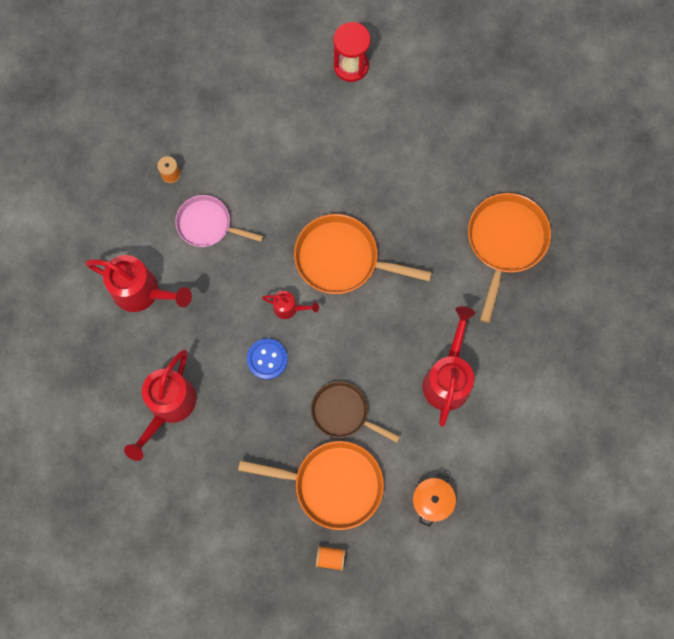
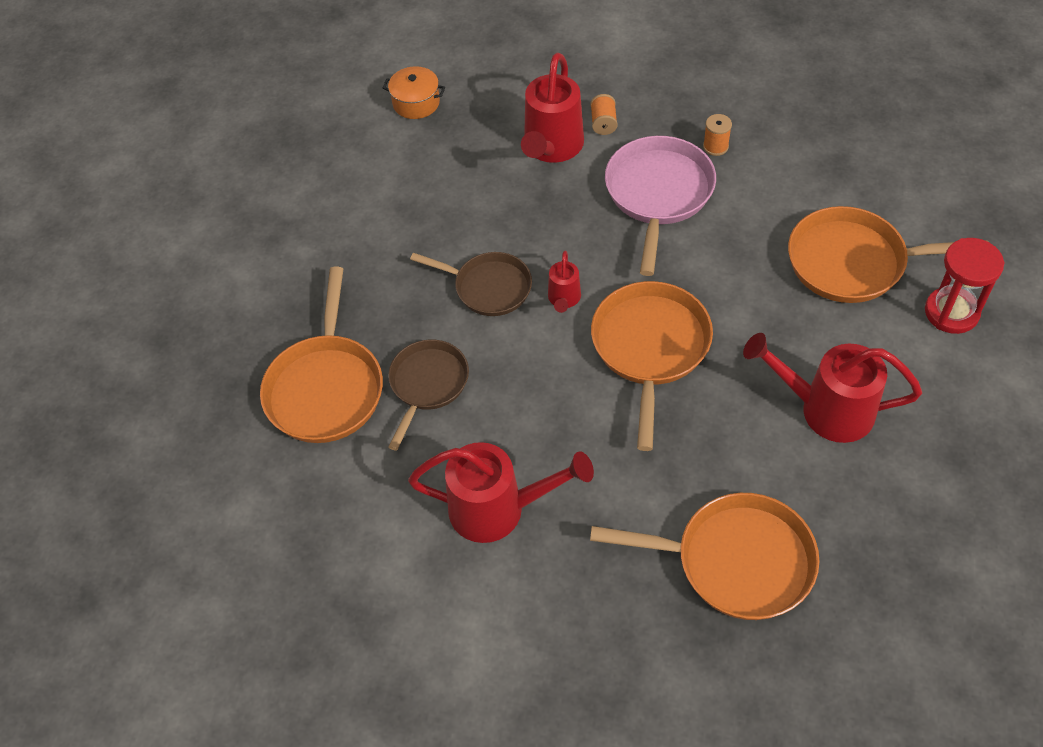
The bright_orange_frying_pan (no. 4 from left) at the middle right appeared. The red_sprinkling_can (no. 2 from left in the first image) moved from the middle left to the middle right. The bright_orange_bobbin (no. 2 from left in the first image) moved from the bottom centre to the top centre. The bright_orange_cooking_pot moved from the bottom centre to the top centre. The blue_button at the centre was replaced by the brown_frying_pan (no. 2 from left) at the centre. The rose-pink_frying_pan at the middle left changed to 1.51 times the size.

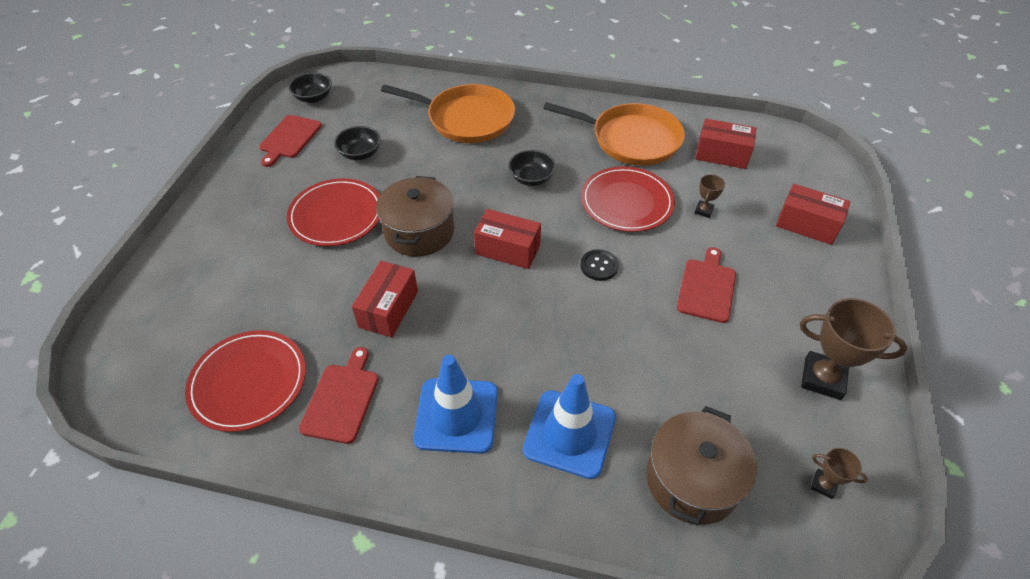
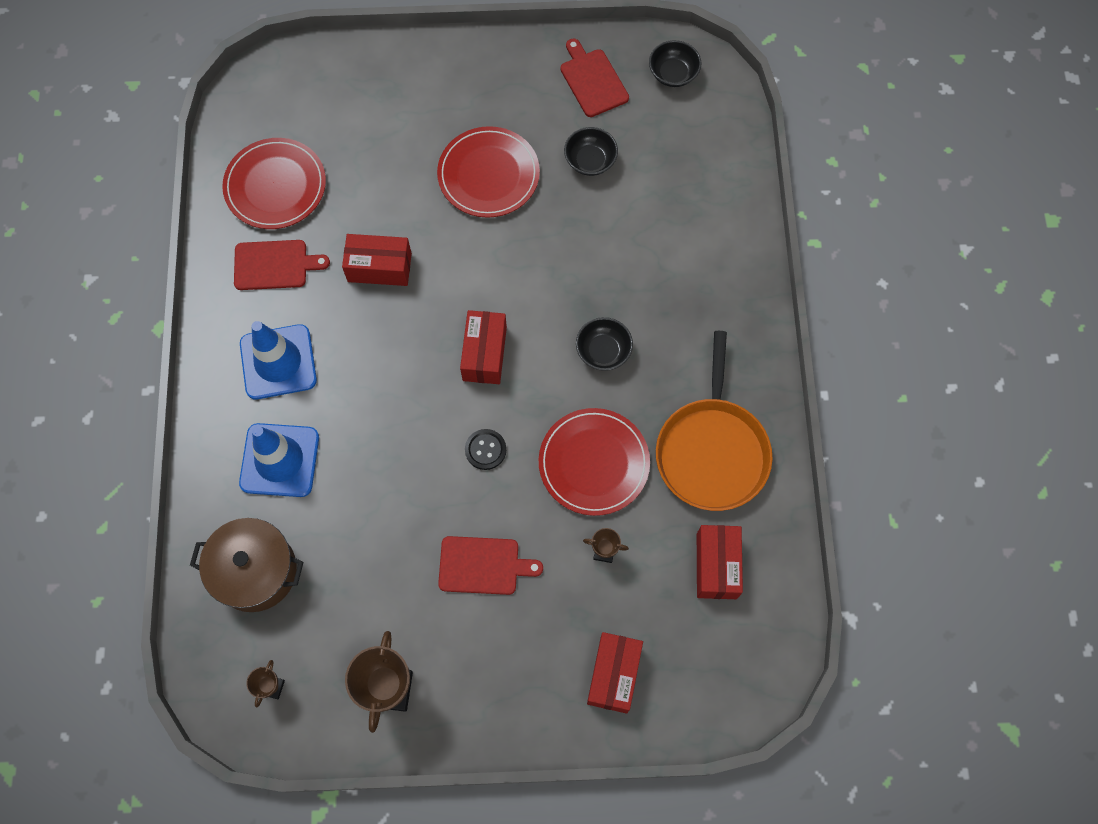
The brown_cooking_pot (no. 1 from left) at the centre disappeared. The bright_orange_frying_pan (no. 1 from left) at the top centre disappeared. The red_cutting_board (no. 1 from left in the first image) at the top left turned 60 degrees clockwise.

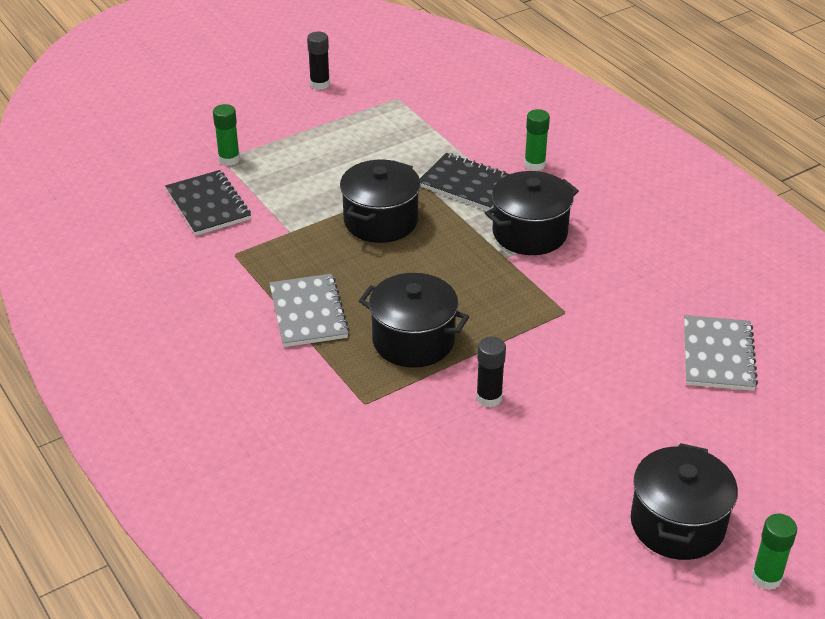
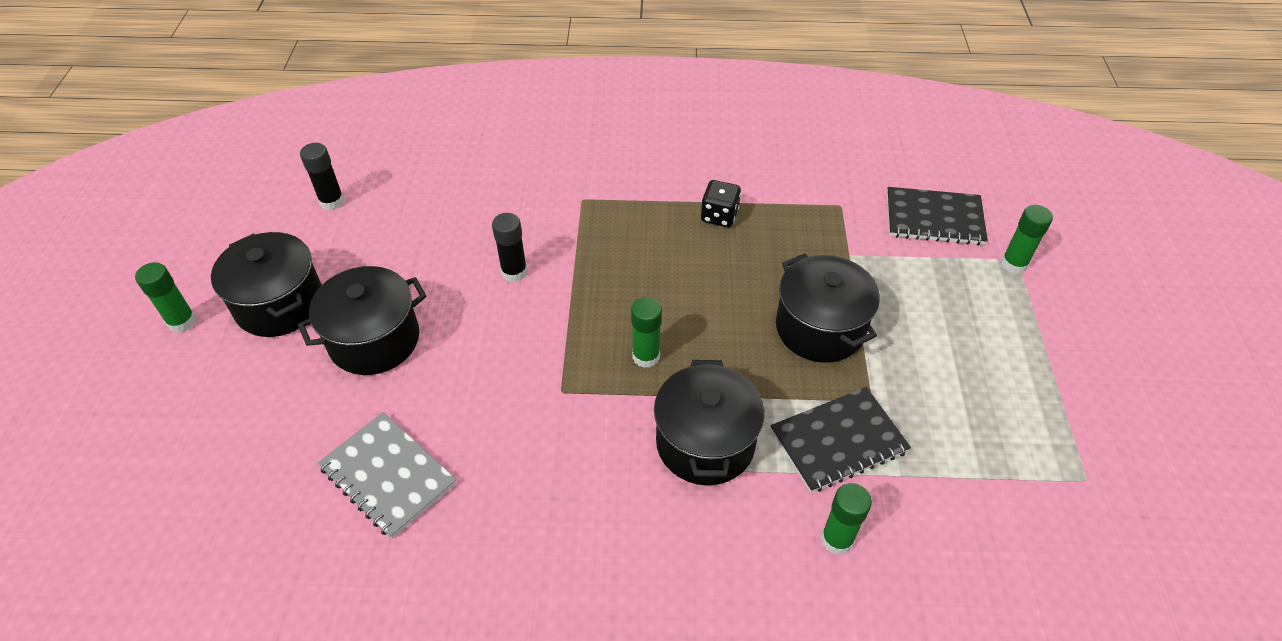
The leaf-green_stick_of_glue (no. 2 from left) at the centre appeared. The black_stick_of_glue (no. 1 from left) moved from the top centre to the top left. The black_cooking_pot (no. 2 from left) moved from the centre to the middle left. The grey_notepad (no. 1 from left) at the centre was replaced by the black_game_die at the top centre.

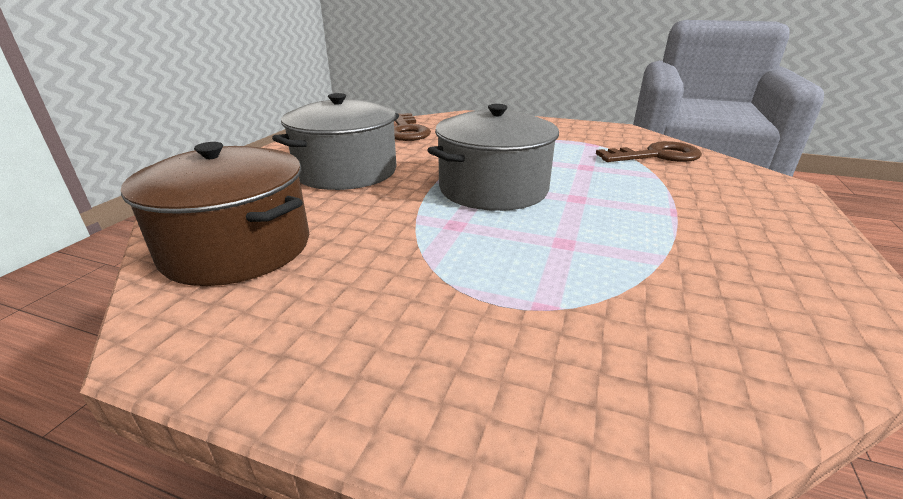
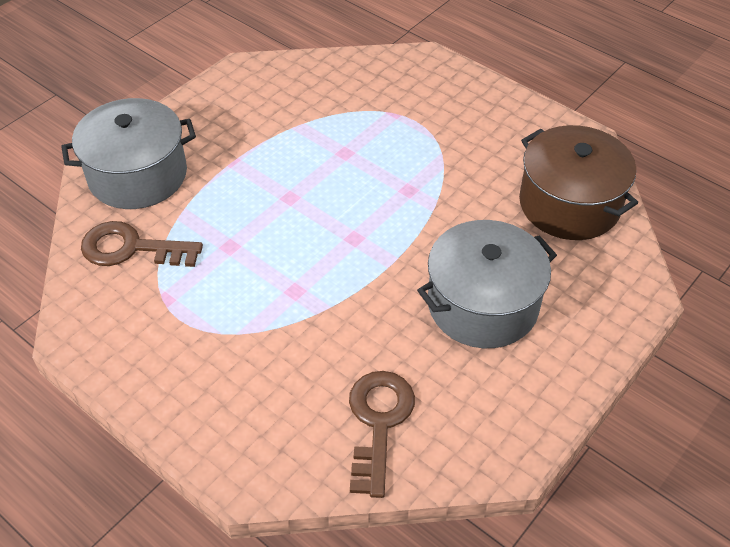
The grey_cooking_pot (no. 2 from left in the first image) moved from the top centre to the top left.

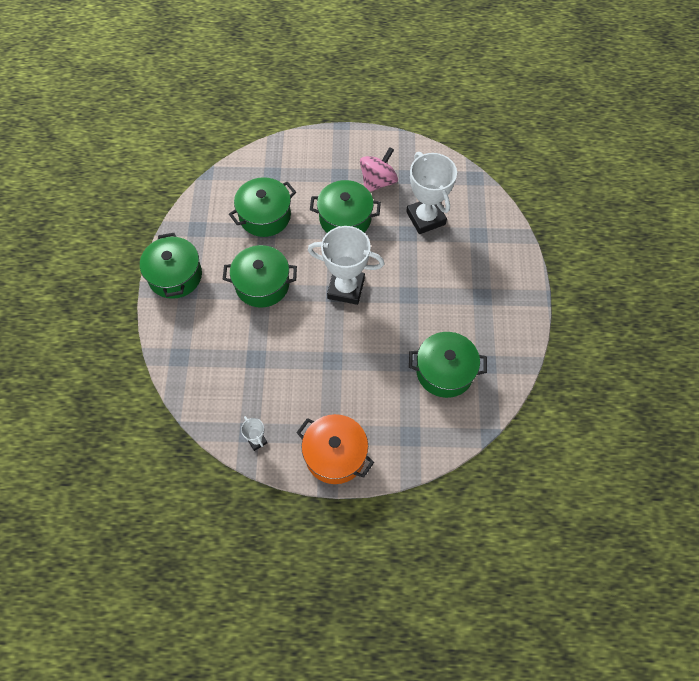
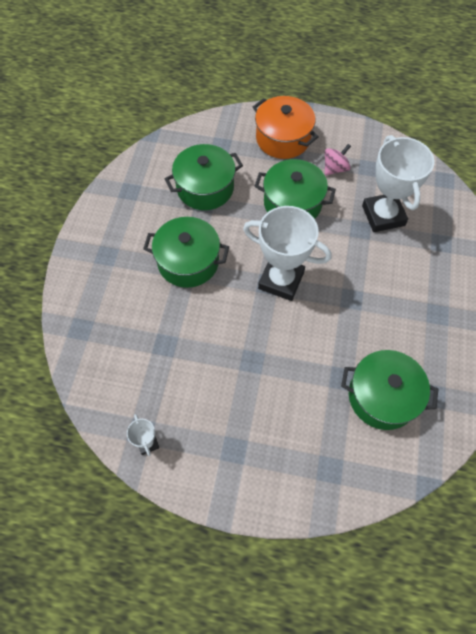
The leaf-green_cooking_pot (no. 1 from left) at the middle left disappeared. The bright_orange_cooking_pot moved from the centre to the top centre. The rose-pink_whirligig at the top centre changed to 0.66 times the size.

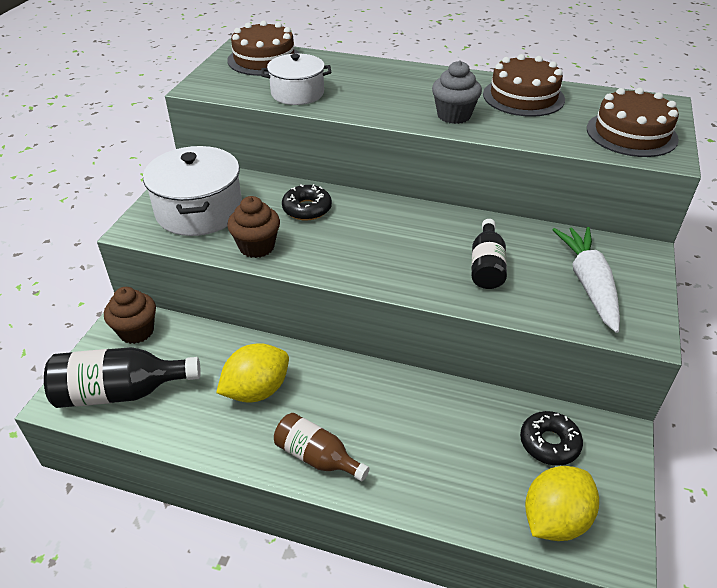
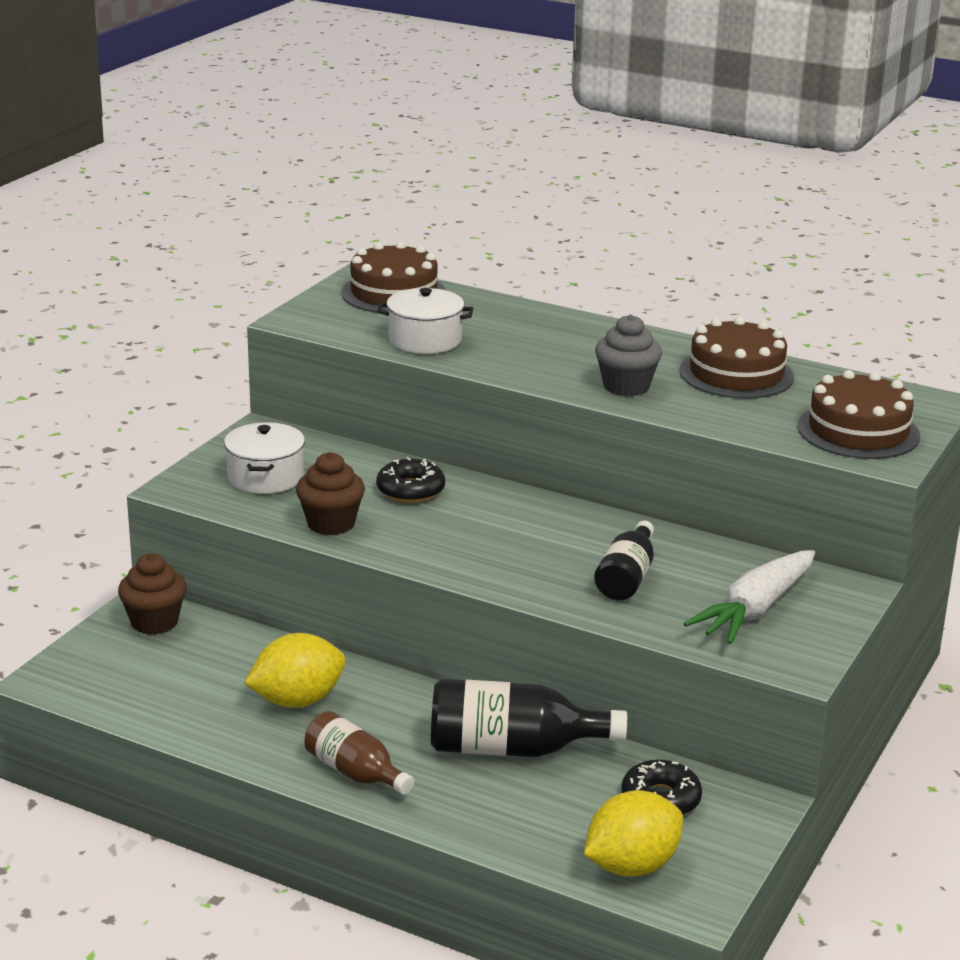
The black_flask (no. 1 from left) moved from the middle left to the bottom centre. The snow-white_carrot at the middle right turned 150 degrees counterclockwise. The snow-white_cooking_pot (no. 1 from left) at the top left changed to 0.64 times the size.

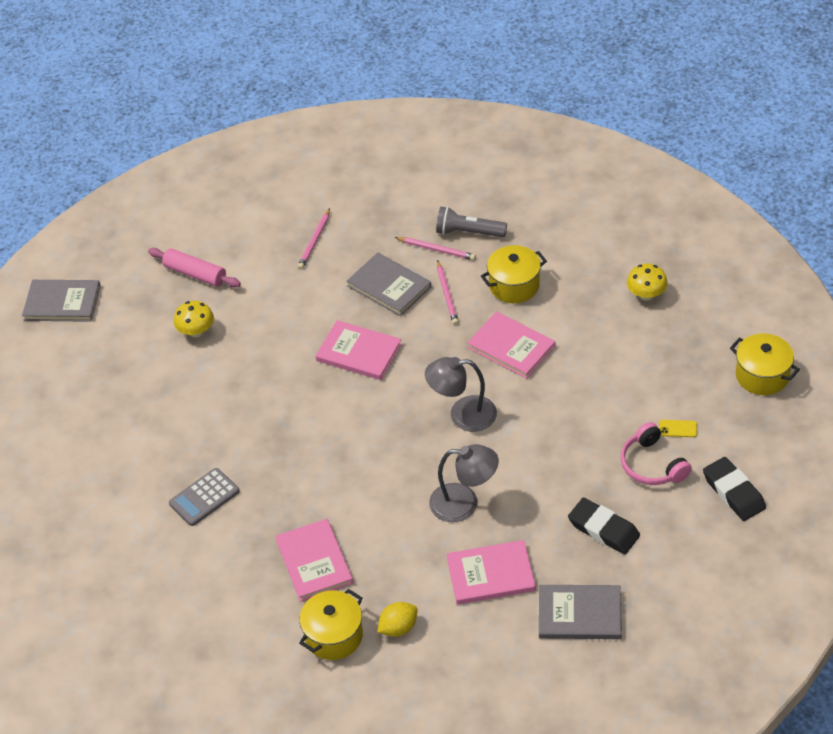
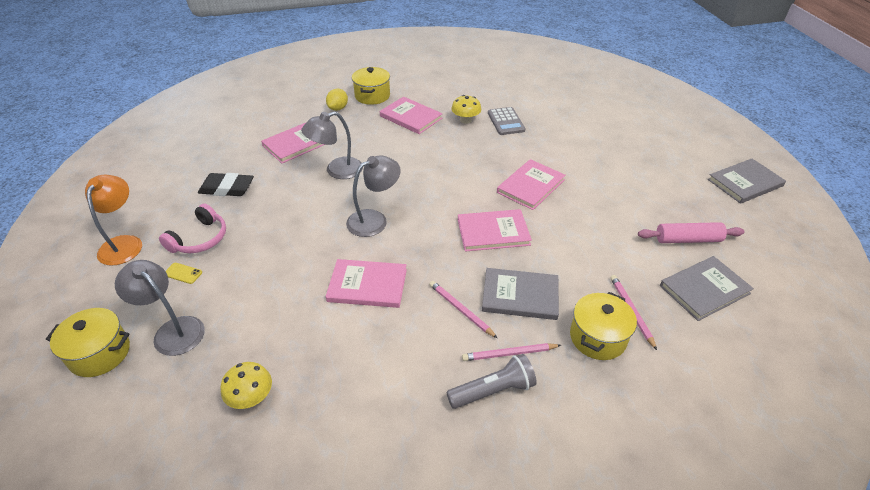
The grey_lamp (no. 1 from left) at the middle left appeared. The rose-pink_hardback (no. 5 from left) at the centre appeared. The yellow_mushroom (no. 1 from left in the first image) moved from the middle left to the top centre. The yellow_cooking_pot (no. 2 from left in the first image) moved from the centre to the middle right. The grey_hardback (no. 3 from left in the first image) moved from the bottom right to the middle right. The black_eraser (no. 2 from left) at the middle right was replaced by the bright_orange_lamp at the middle left. The grey_calculator at the bottom left turned 150 degrees clockwise. The rose-pink_over-ear_headphones at the middle right turned 90 degrees clockwise. The yellow_mobile_phone at the middle right turned 45 degrees clockwise.

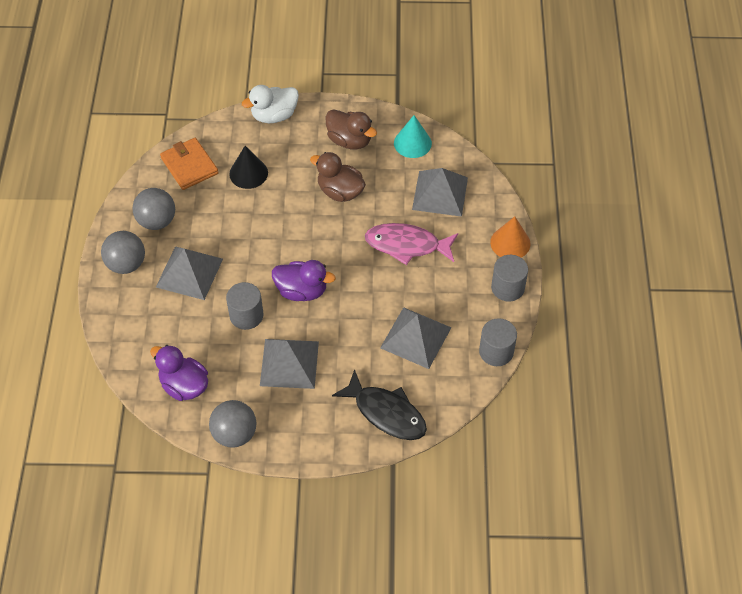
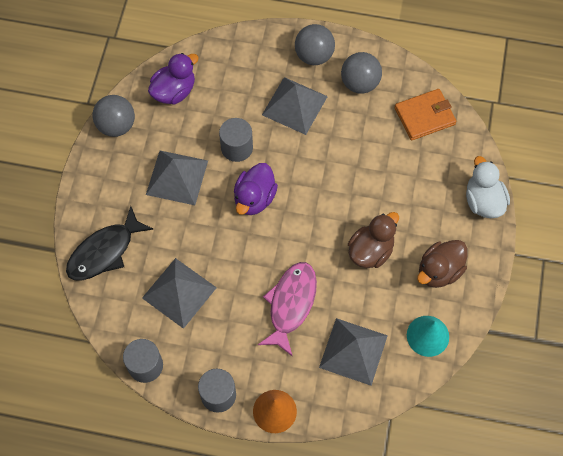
The black_solid_cone at the top centre disappeared.

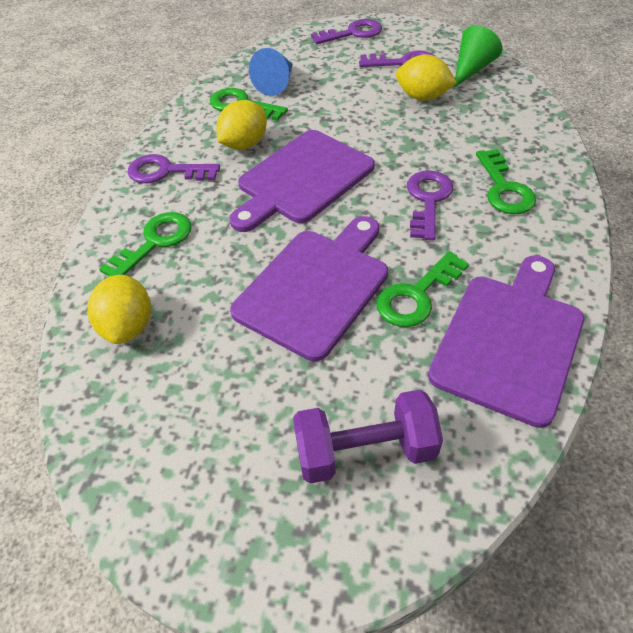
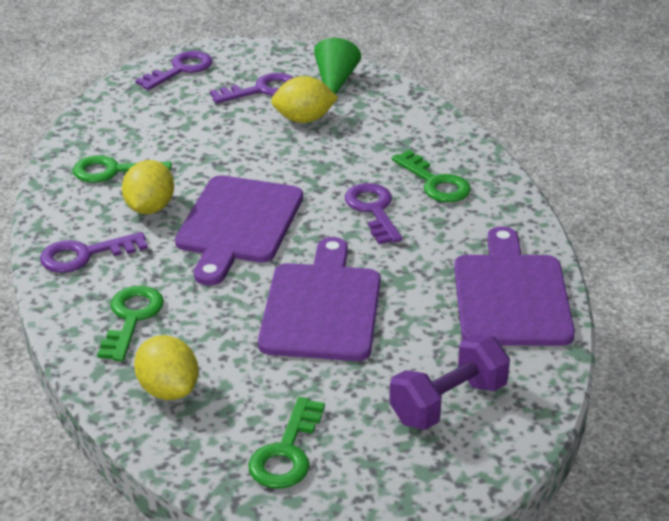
The blue_solid_cone at the top centre disappeared. The leaf-green_latchkey (no. 3 from left) moved from the middle right to the bottom centre.

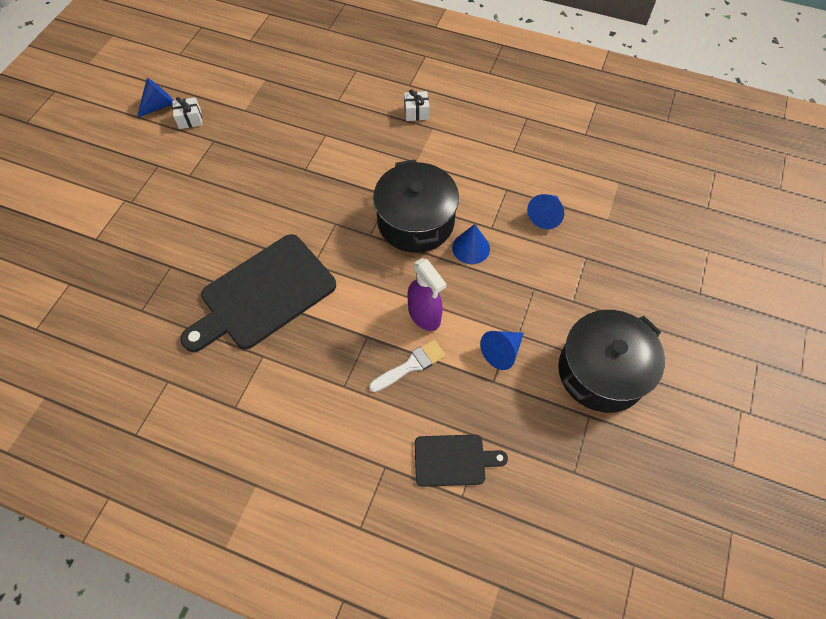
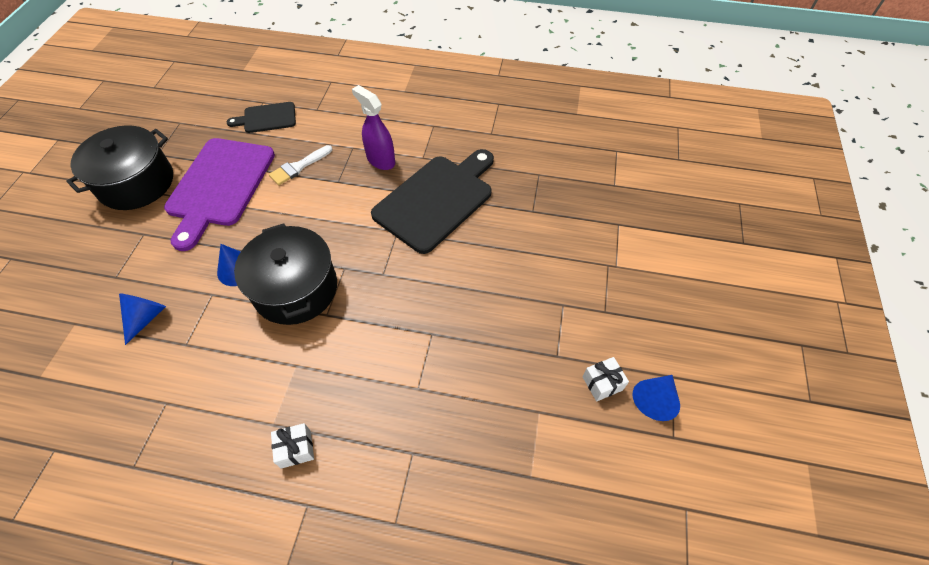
The purple_spray_cleaner moved from the centre to the top centre. The blue_solid_cone (no. 3 from left) at the centre was replaced by the purple_cutting_board at the middle left.

